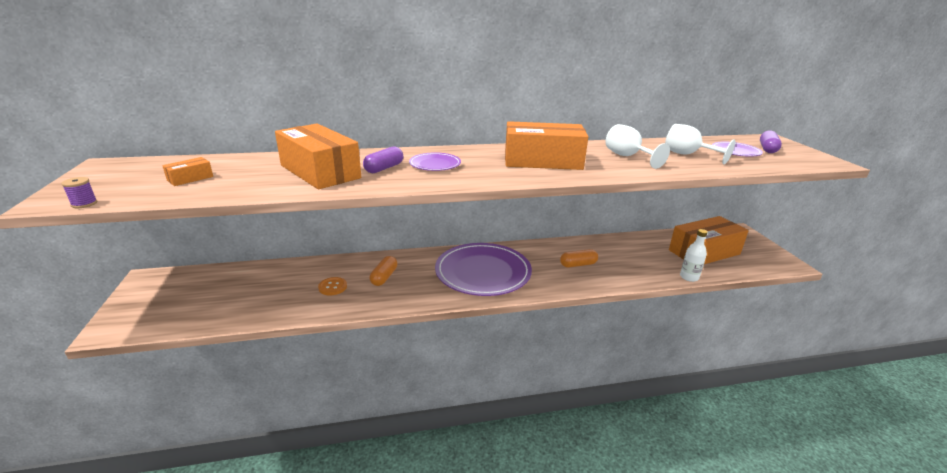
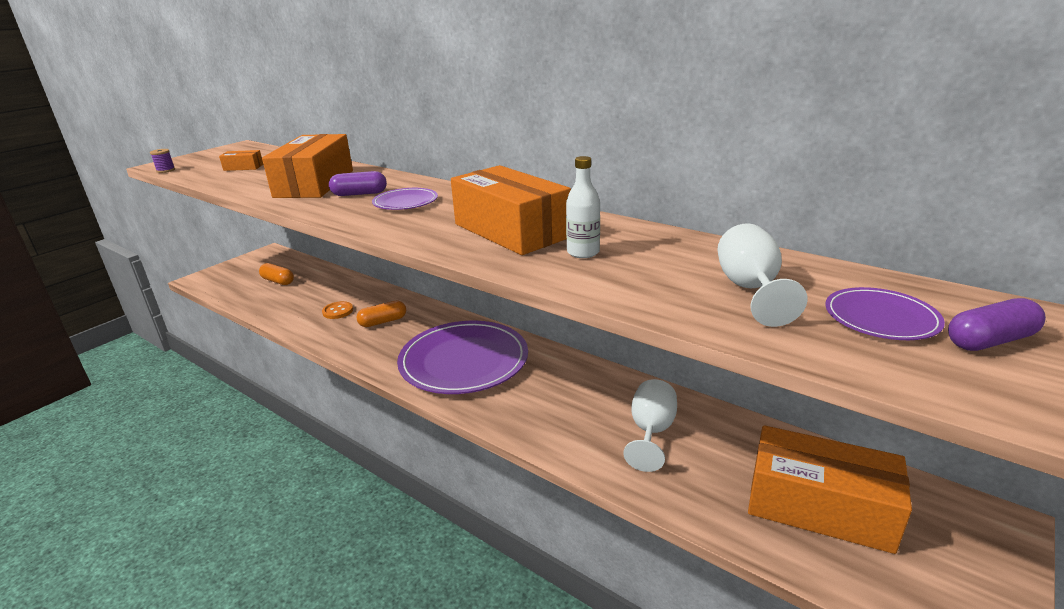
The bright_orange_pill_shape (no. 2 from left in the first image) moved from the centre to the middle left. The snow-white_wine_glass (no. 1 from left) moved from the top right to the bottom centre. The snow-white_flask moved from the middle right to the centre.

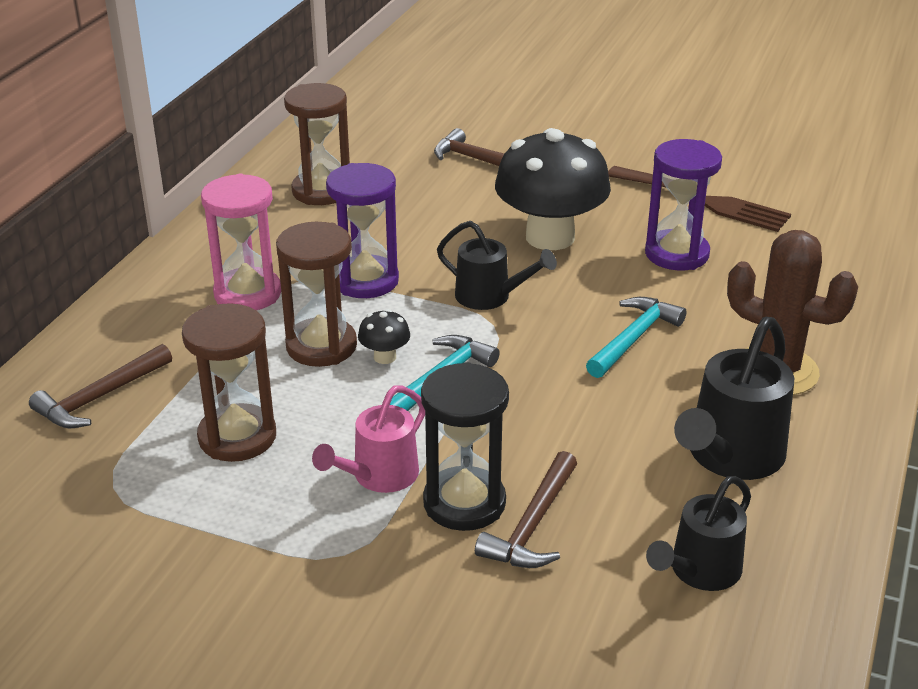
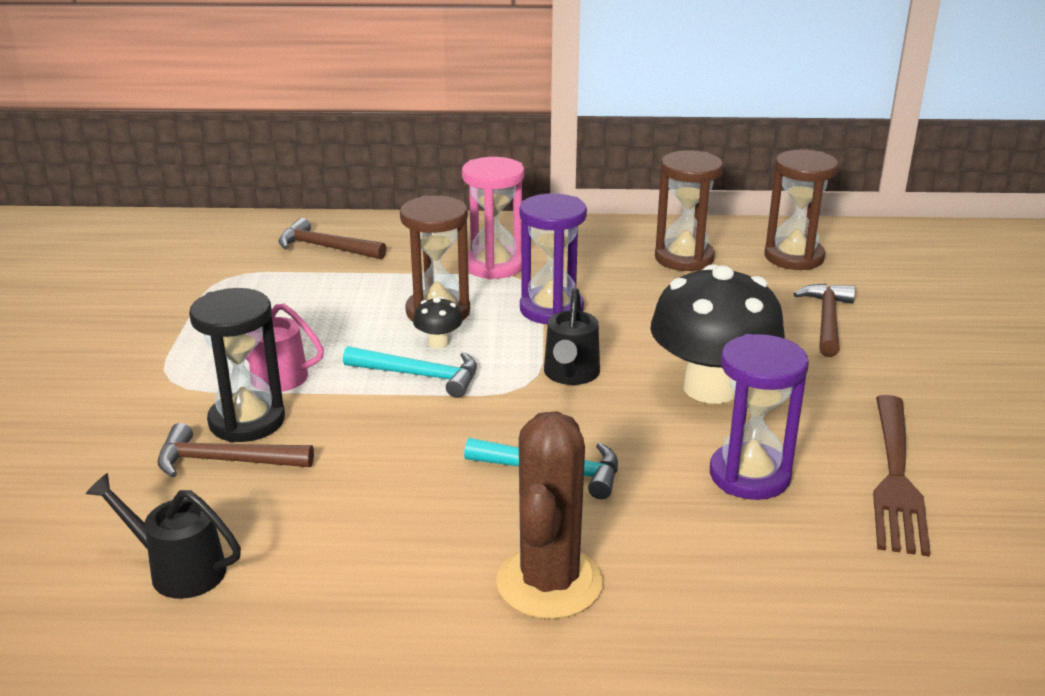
The black_sprinkling_can (no. 3 from left) at the middle right disappeared. The brown_sandglass (no. 1 from left in the first image) moved from the middle left to the top right.

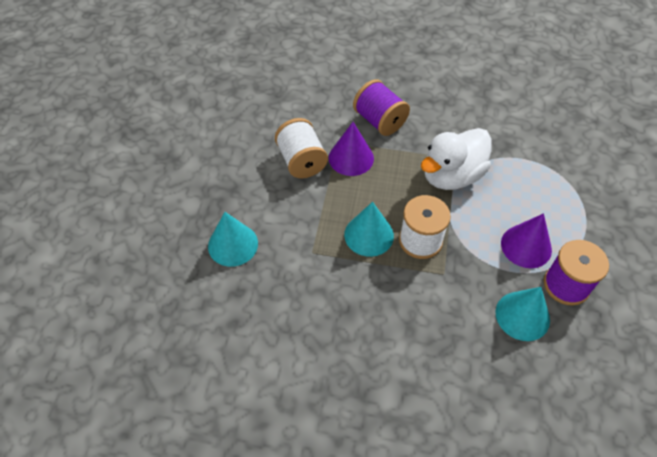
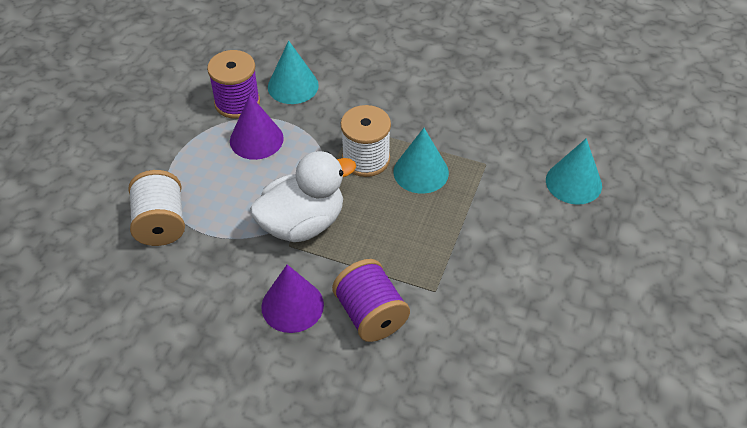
The snow-white_bobbin (no. 1 from left) moved from the top centre to the middle left. The purple_solid_cone (no. 1 from left in the first image) moved from the top centre to the bottom centre.

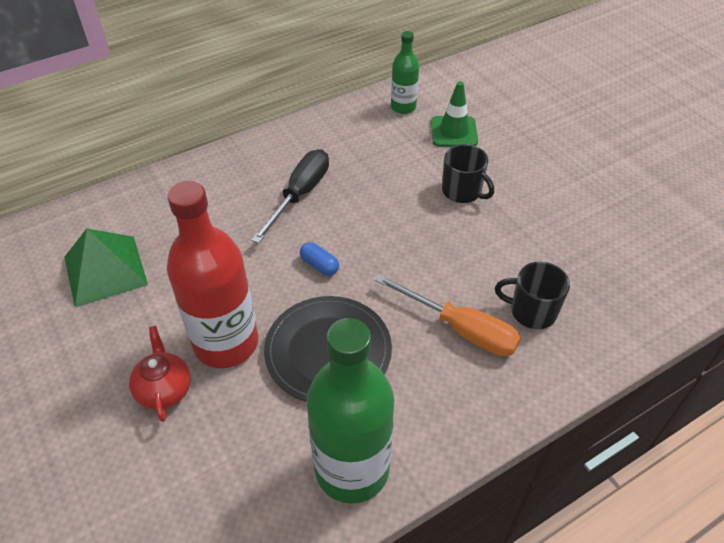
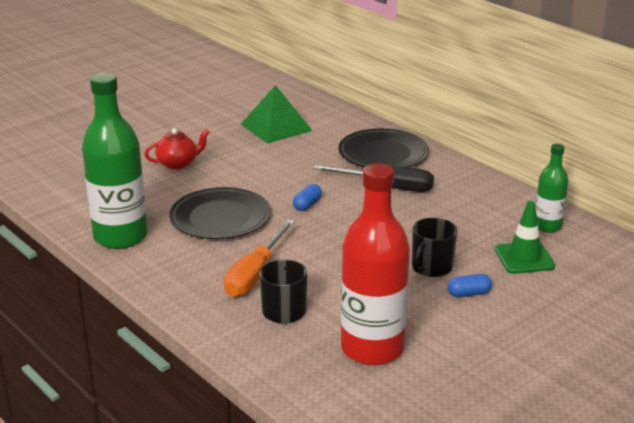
The black_dinner_plate (no. 2 from left) at the centre appeared. The blue_pill_shape (no. 2 from left) at the bottom right appeared. The red_flask moved from the middle left to the centre.

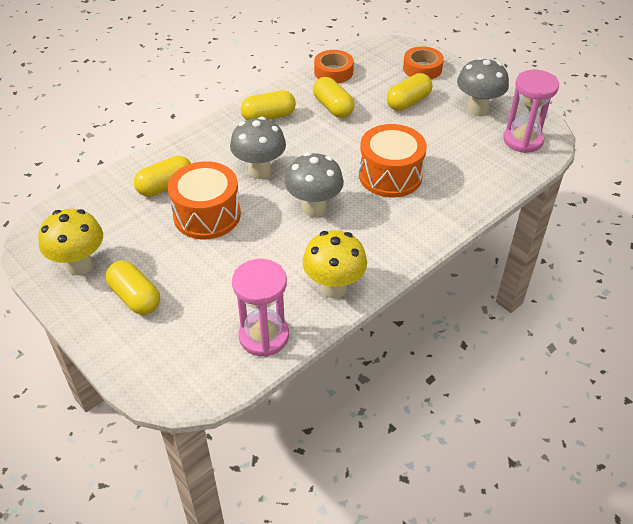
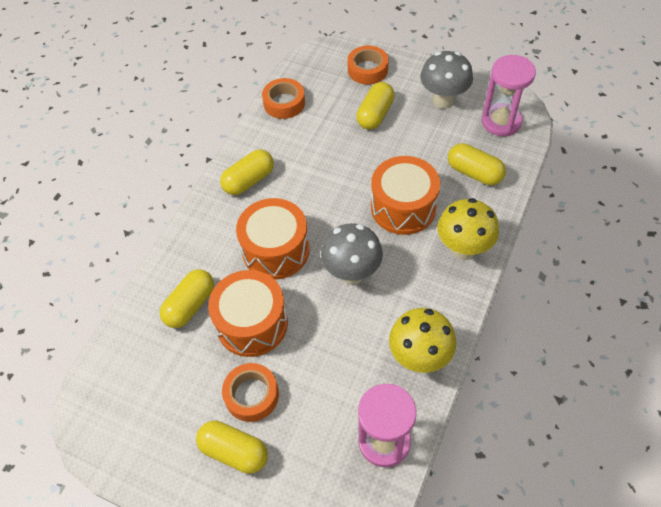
The bright_orange_sticky_tape (no. 1 from left) at the bottom centre appeared. The yellow_mushroom (no. 1 from left in the first image) moved from the middle left to the middle right. The yellow_pill_shape (no. 4 from left in the first image) moved from the top centre to the top right. The grey_mushroom (no. 1 from left) at the top centre was replaced by the bright_orange_drum (no. 2 from left) at the centre.

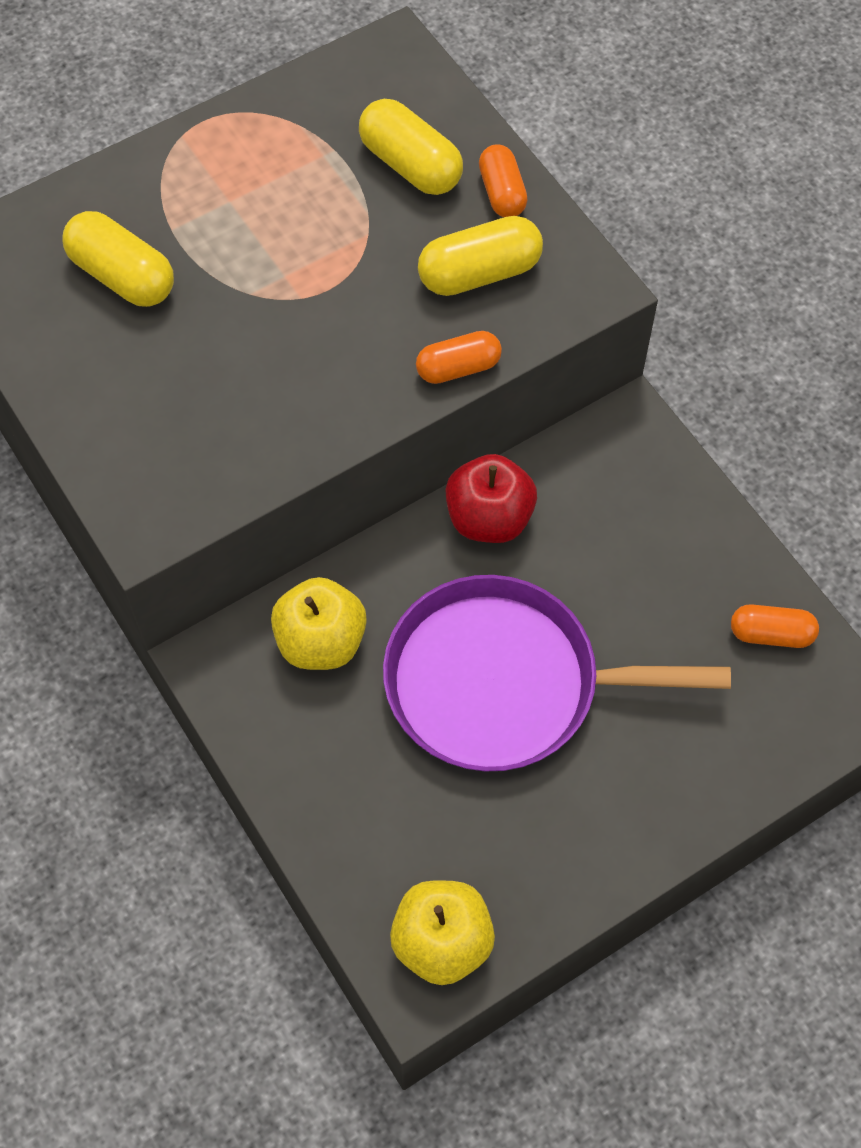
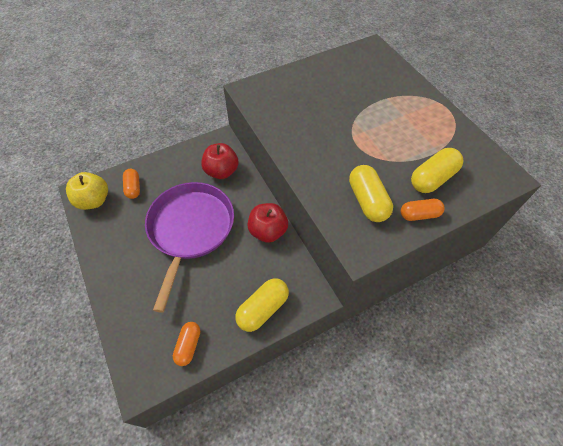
The yellow_pill_shape (no. 1 from left) moved from the top left to the bottom centre. The bright_orange_pill_shape (no. 1 from left) moved from the top centre to the middle left. The yellow_toy_apple (no. 1 from left) at the centre became the red_toy_apple (no. 1 from left) at the centre.

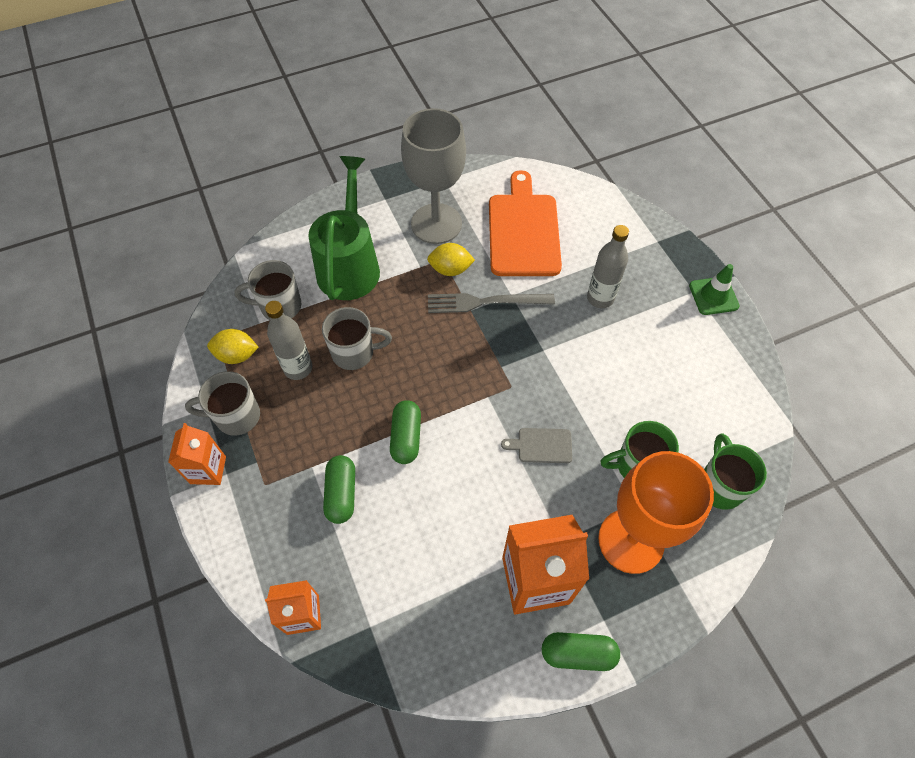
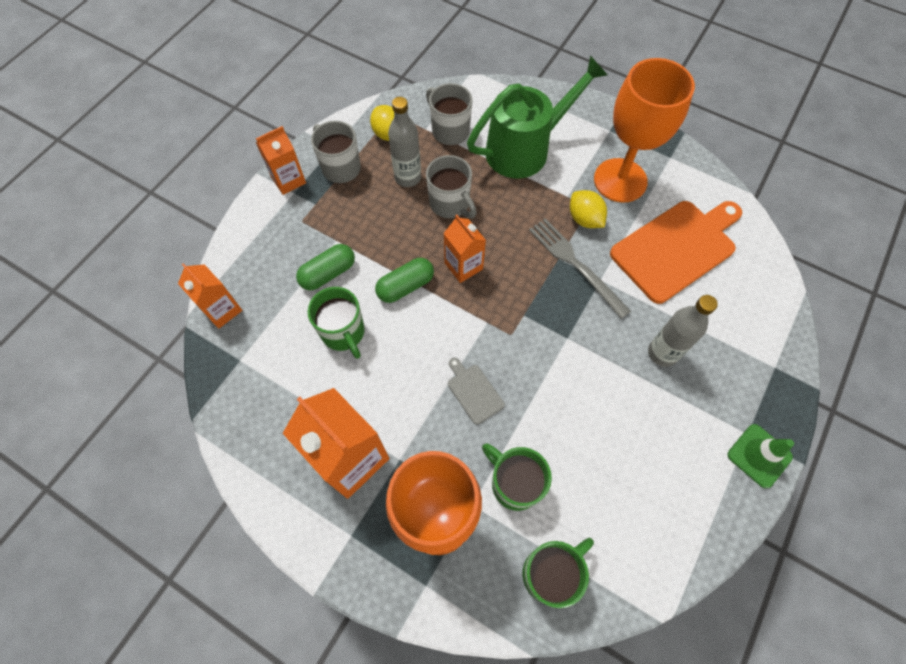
The leaf-green_pill_shape (no. 3 from left) at the bottom centre disappeared. The leaf-green_coffee_mug (no. 1 from left) at the centre appeared. The bright_orange_milk_carton (no. 4 from left) at the centre appeared. The grey_wine_glass at the top centre became the bright_orange_wine_glass (no. 2 from left) at the top right.

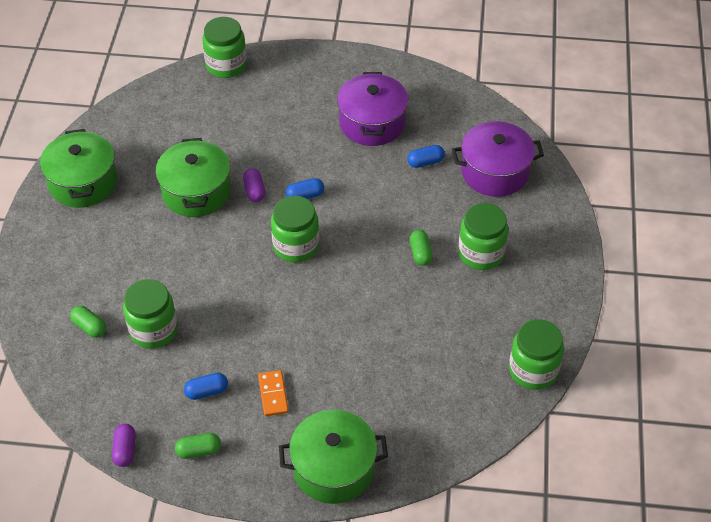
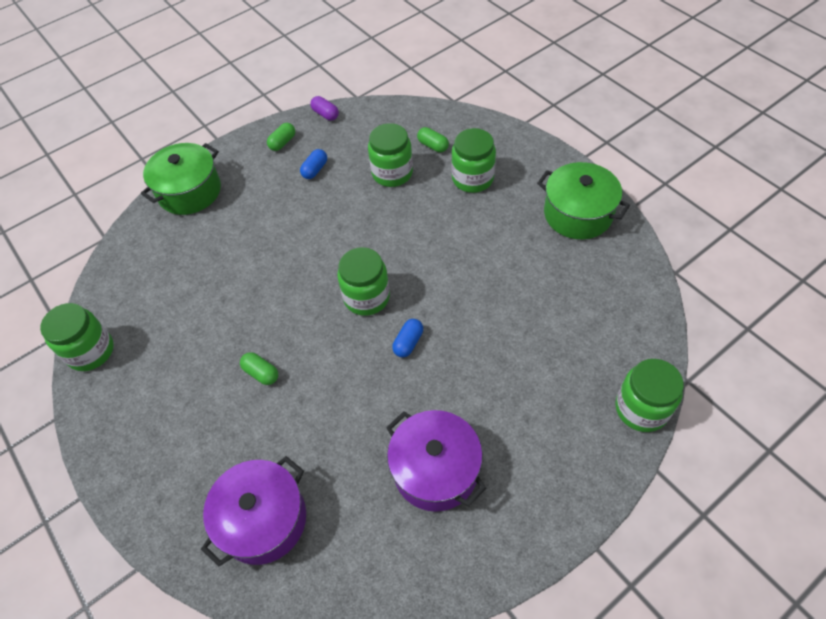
The leaf-green_cooking_pot (no. 2 from left) at the middle left disappeared. The purple_pill_shape (no. 2 from left) at the centre disappeared. The bright_orange_domino at the bottom centre disappeared. The blue_pill_shape (no. 3 from left) at the top centre disappeared. The leaf-green_preserve_jar (no. 4 from left) moved from the middle right to the top centre. The leaf-green_pill_shape (no. 1 from left in the first image) at the middle left turned 45 degrees clockwise.

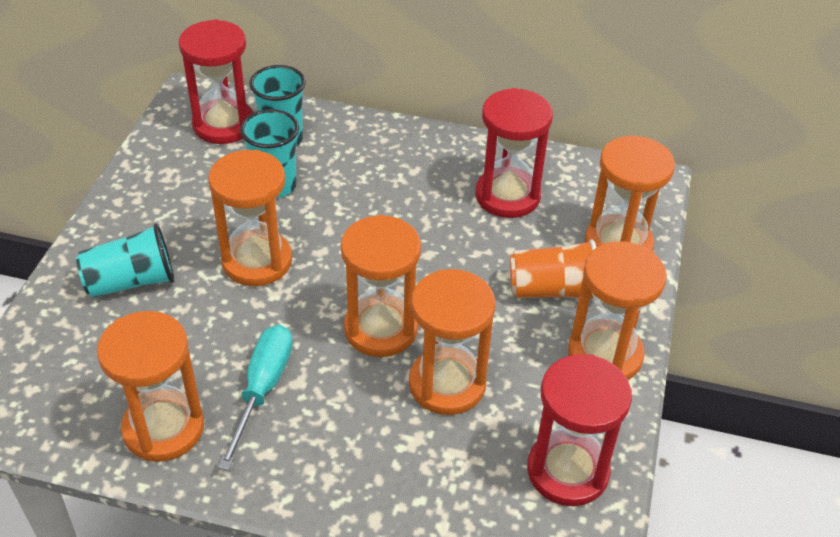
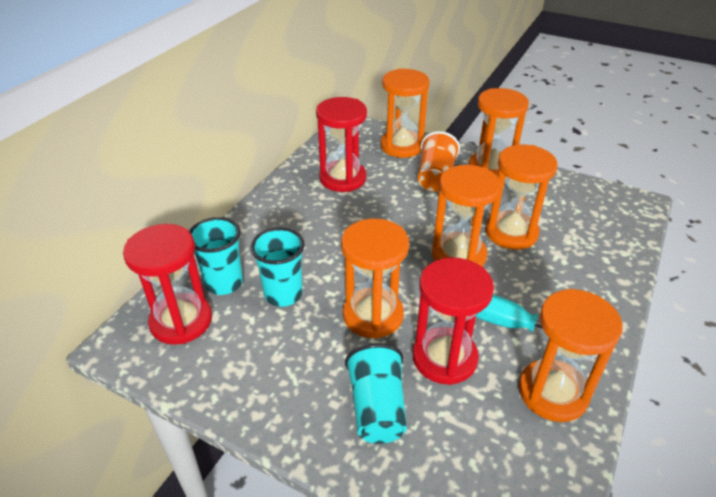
The red_sandglass (no. 3 from left) moved from the bottom right to the centre.

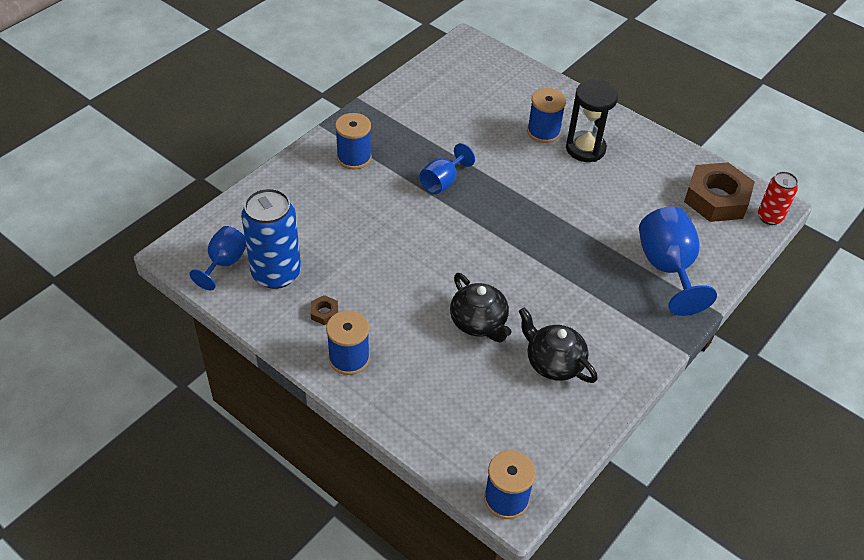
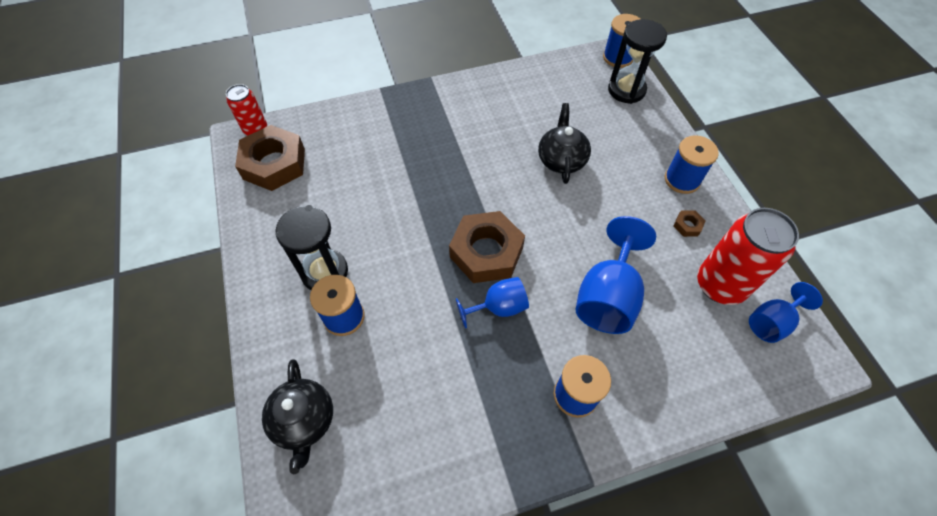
The brown_hexagon_nut (no. 2 from left) at the centre appeared. The black_sandglass (no. 2 from left) at the top right appeared. The black_teapot (no. 2 from left in the first image) moved from the centre to the bottom left. The blue_wine_glass (no. 3 from left in the first image) moved from the middle right to the centre. The blue_can at the middle left became the red_can (no. 2 from left) at the middle right.

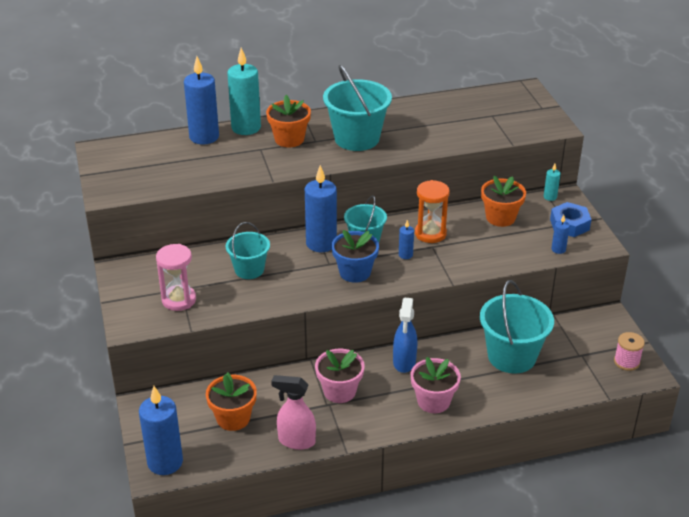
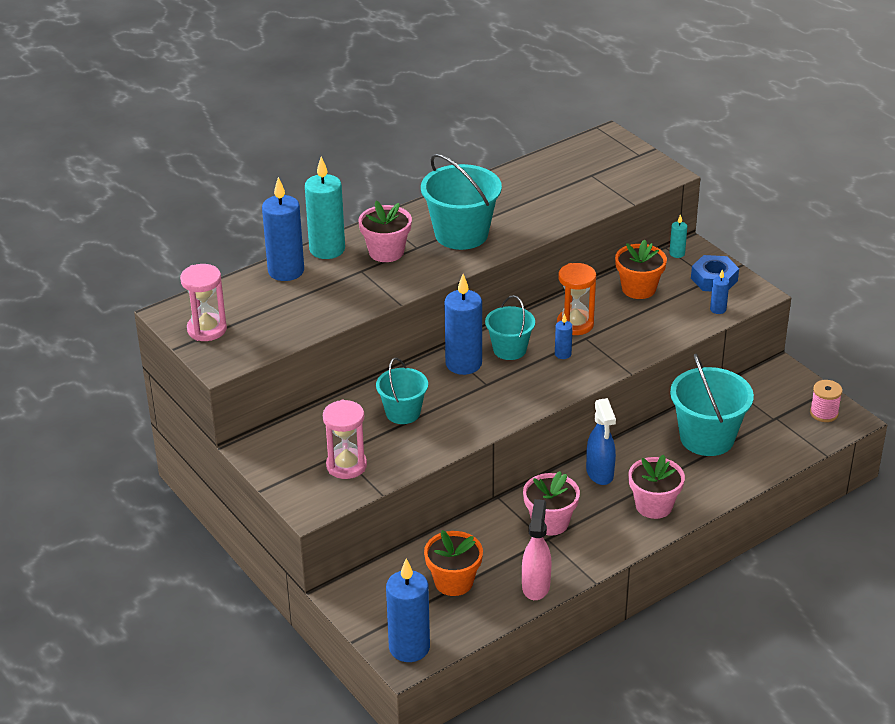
The blue_potted_plant at the centre disappeared. The rose-pink_sandglass (no. 1 from left) at the middle left appeared. The bright_orange_potted_plant (no. 2 from left) at the top centre became the rose-pink_potted_plant (no. 1 from left) at the top centre. The rose-pink_spray_cleaner at the bottom centre turned 105 degrees clockwise.

